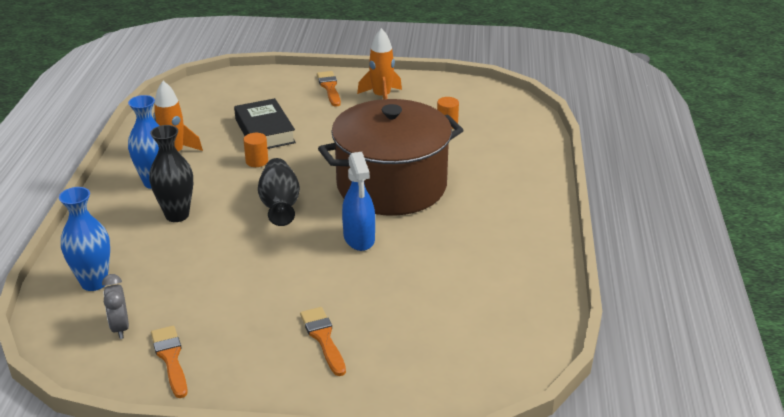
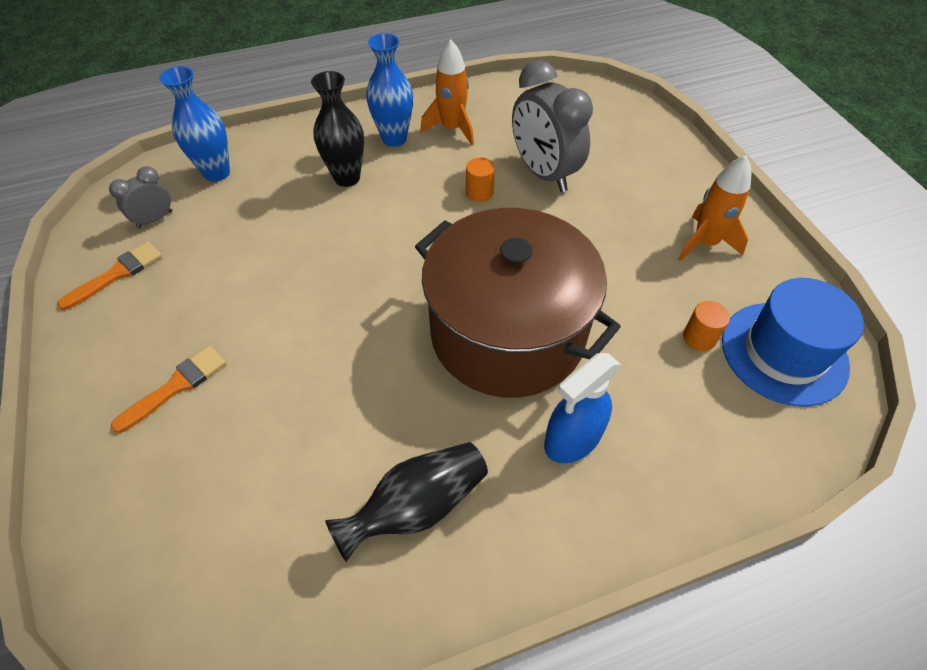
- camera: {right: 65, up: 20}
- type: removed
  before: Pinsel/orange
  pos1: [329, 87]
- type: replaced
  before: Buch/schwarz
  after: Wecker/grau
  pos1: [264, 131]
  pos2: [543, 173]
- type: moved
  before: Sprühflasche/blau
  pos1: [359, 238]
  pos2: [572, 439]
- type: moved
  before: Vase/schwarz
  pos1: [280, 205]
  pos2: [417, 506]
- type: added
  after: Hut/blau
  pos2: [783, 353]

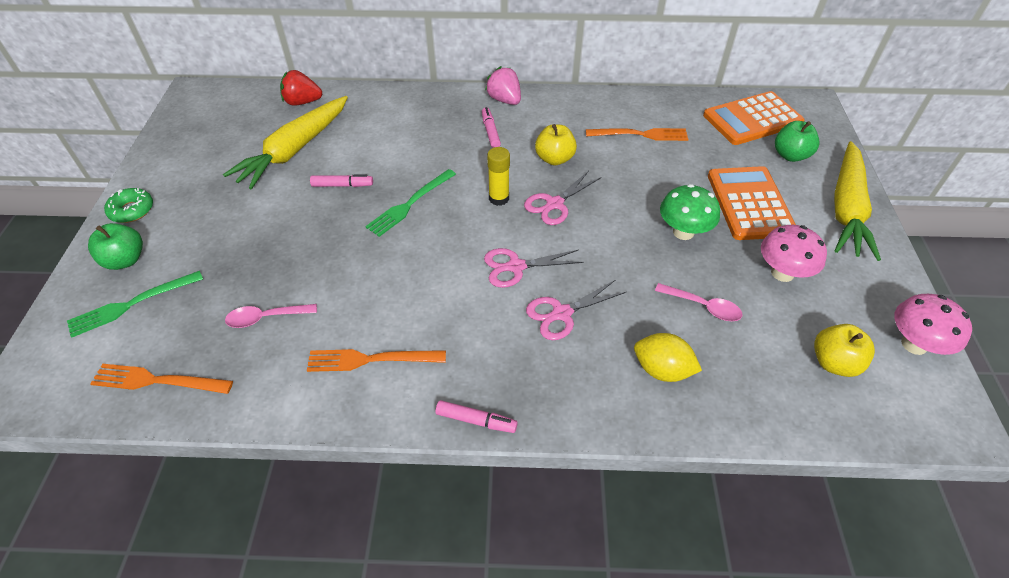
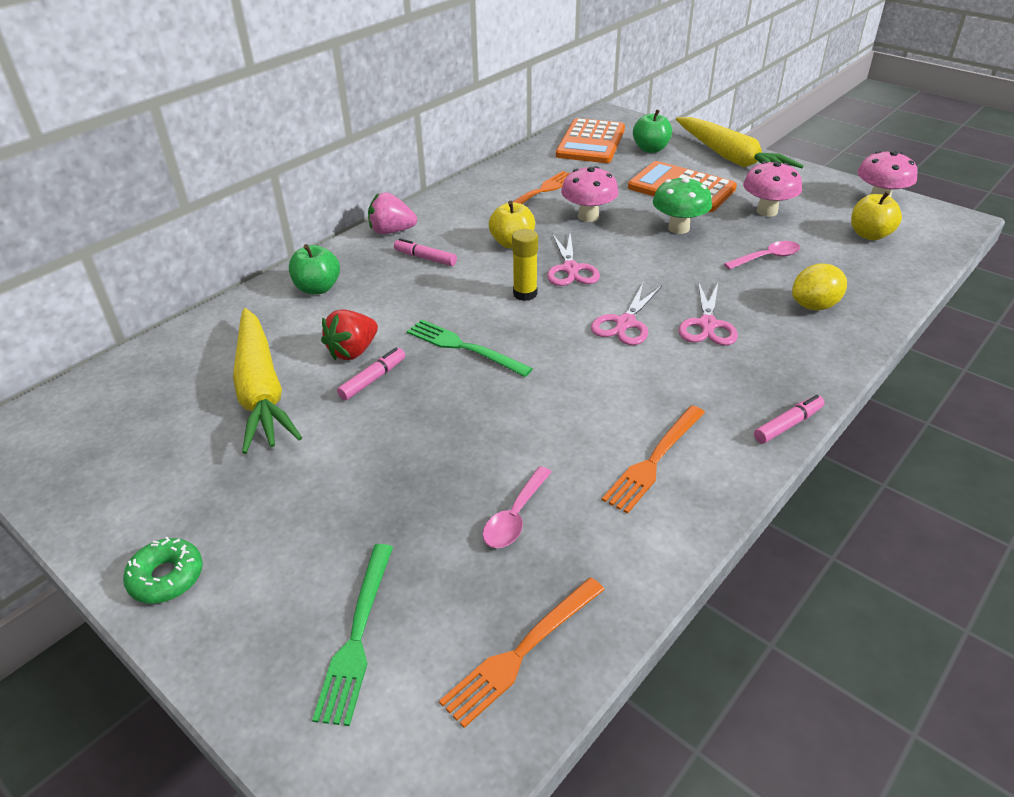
- camera: {right: -50, up: -10}
- type: moved
  before: Erdbeere/rot
  pos1: [302, 102]
  pos2: [353, 351]
- type: turned
  before: Gabel/grün
  pos1: [410, 204]
  pos2: [463, 347]
  turn: 135
- type: moved
  before: Apfel/grün
  pos1: [125, 260]
  pos2: [317, 288]
- type: added
  after: Pilz/rosa
  pos2: [588, 216]

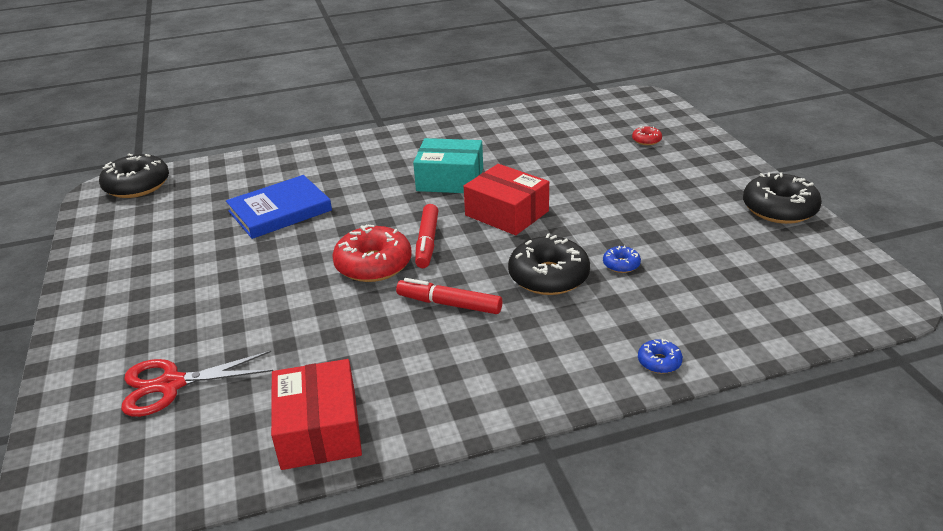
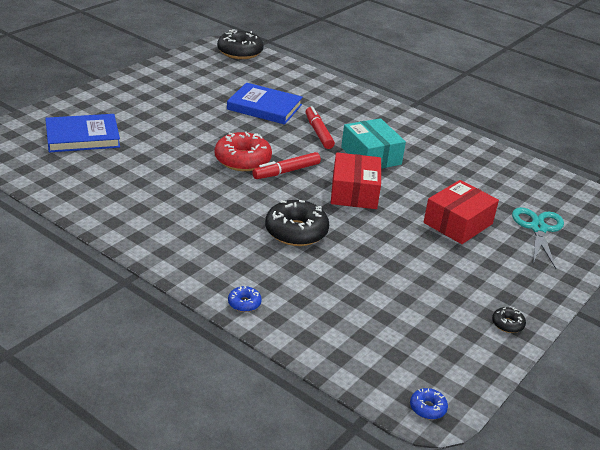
- camera: {right: 50, up: 0}
- type: replaced
  before: Donut/rot
  after: Schere/türkis
  pos1: [646, 140]
  pos2: [538, 228]
- type: resized
  before: Donut/schwarz
  pos1: [779, 209]
  pos2: [507, 324]
  scale: 0.47
- type: moved
  before: Donut/blau
  pos1: [621, 264]
  pos2: [427, 408]
- type: moved
  before: Filzstift/rot
  pos1: [449, 304]
  pos2: [318, 132]
- type: replaced
  before: Schere/rot
  after: Buch/blau
  pos1: [171, 384]
  pos2: [82, 137]
- type: moved
  before: Schachtel/rot
  pos1: [319, 429]
  pos2: [458, 223]

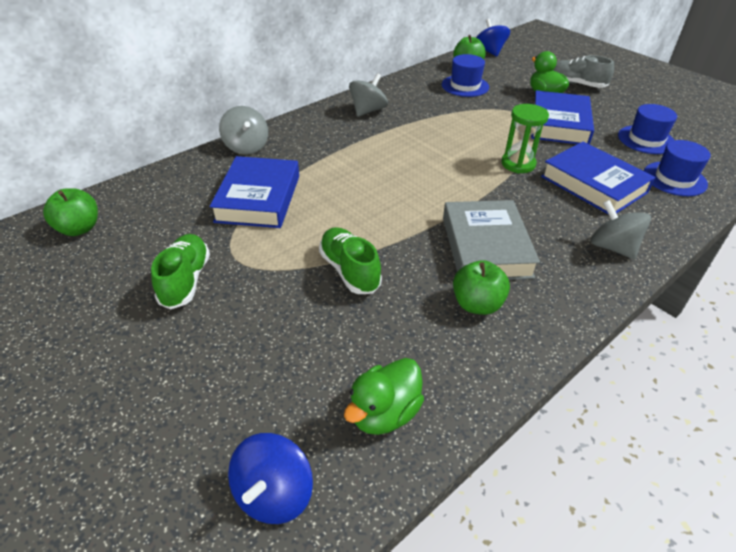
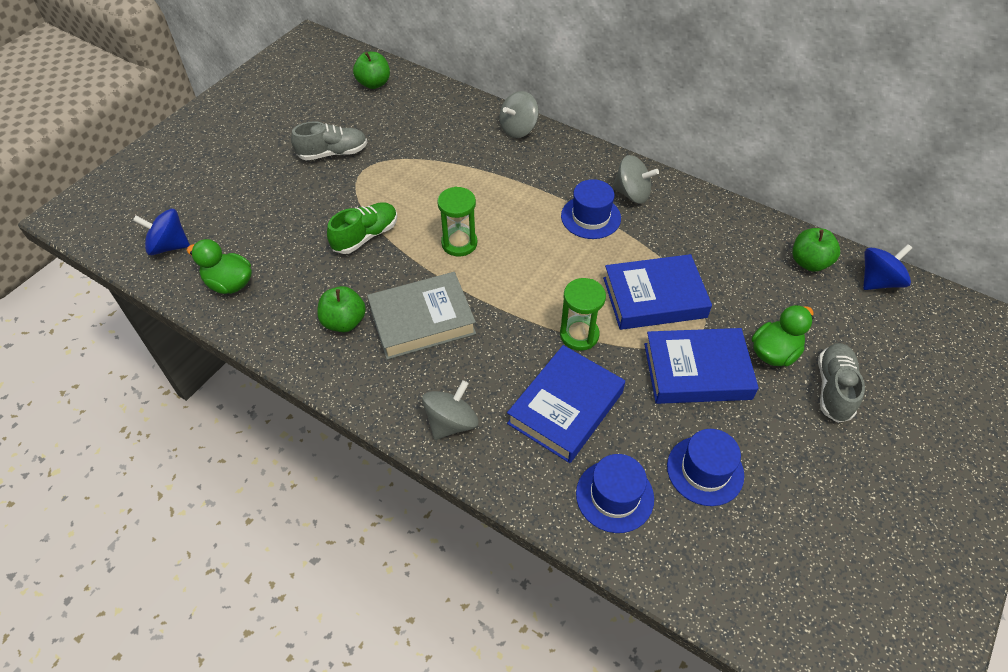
- camera: {right: 75, up: 10}
- type: moved
  before: Hut/blau
  pos1: [465, 86]
  pos2: [590, 217]
- type: moved
  before: Buch/blau
  pos1: [258, 198]
  pos2: [654, 297]
- type: recoloured
  before: Schuh/grün
  after: Schuh/grau
  pos1: [185, 281]
  pos2: [333, 153]
- type: added
  after: Sanduhr/grün
  pos2: [459, 243]

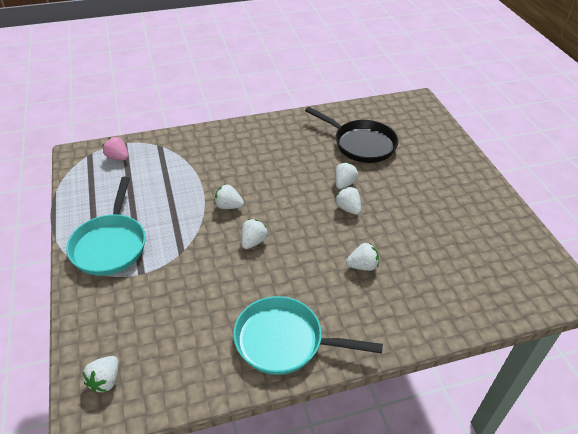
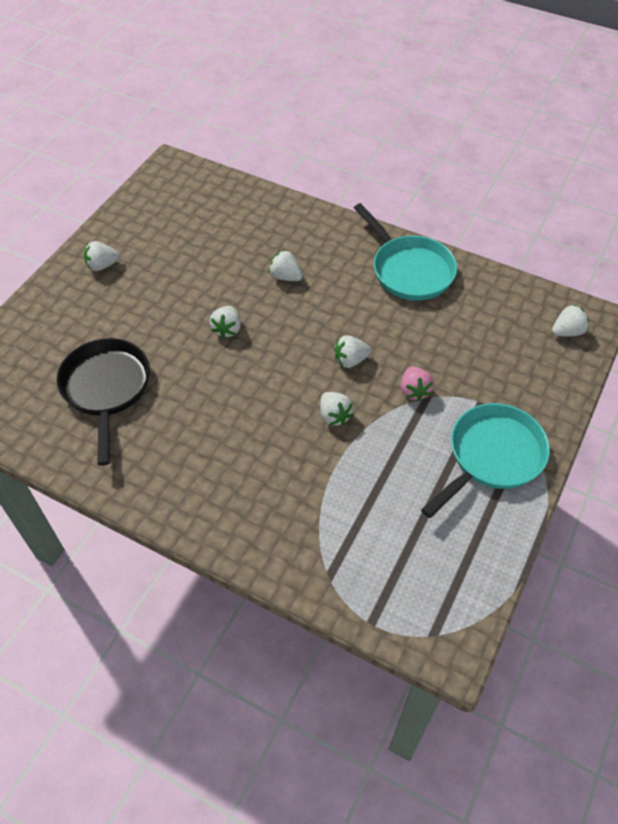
- camera: {right: -135, up: 10}
- type: moved
  before: Erdbeere/rosa
  pos1: [118, 157]
  pos2: [414, 391]
- type: moved
  before: Erdbeere/weiß
  pos1: [344, 184]
  pos2: [102, 265]

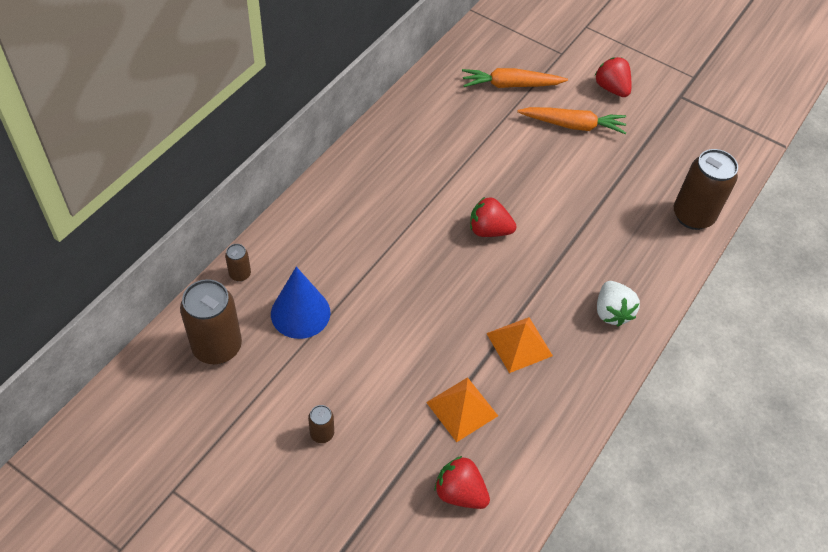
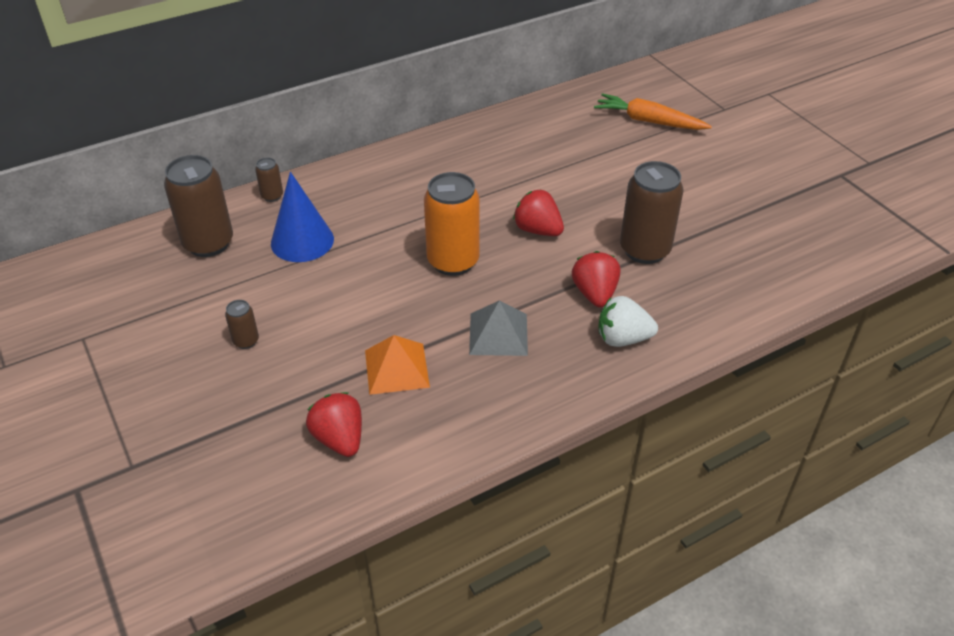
- camera: {right: 30, up: -10}
- type: moved
  before: Erdbeere/rot
  pos1: [611, 88]
  pos2: [595, 294]
- type: removed
  before: Karotte/orange
  pos1: [573, 125]
- type: moved
  before: Dose/braun
  pos1: [693, 216]
  pos2: [645, 250]
- type: turned
  before: Erdbeere/weiß
  pos1: [611, 312]
  pos2: [622, 339]
  turn: 75
- type: recoloured
  before: Pyramide/orange
  after: Pyramide/grau
  pos1: [519, 344]
  pos2: [498, 334]
- type: added
  after: Dose/orange
  pos2: [453, 261]

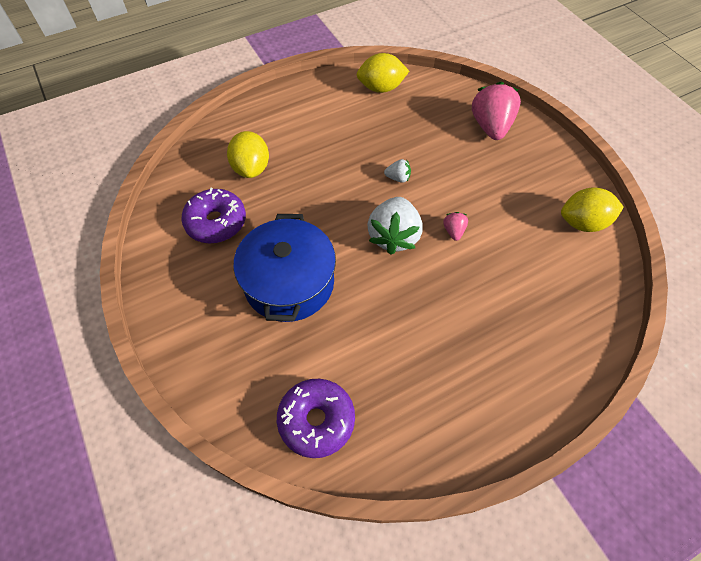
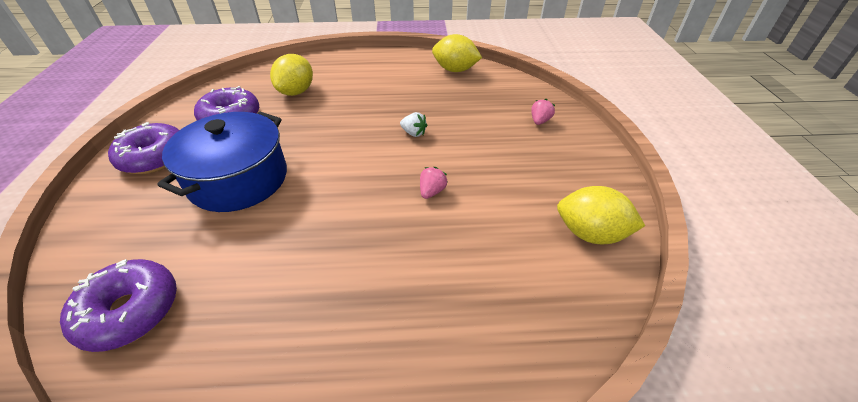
- camera: {right: 25, up: -15}
- type: resized
  before: Erdbeere/rosa
  pos1: [490, 127]
  pos2: [539, 121]
  scale: 0.46
- type: removed
  before: Erdbeere/weiß
  pos1: [393, 236]
- type: added
  after: Donut/lila
  pos2: [154, 157]

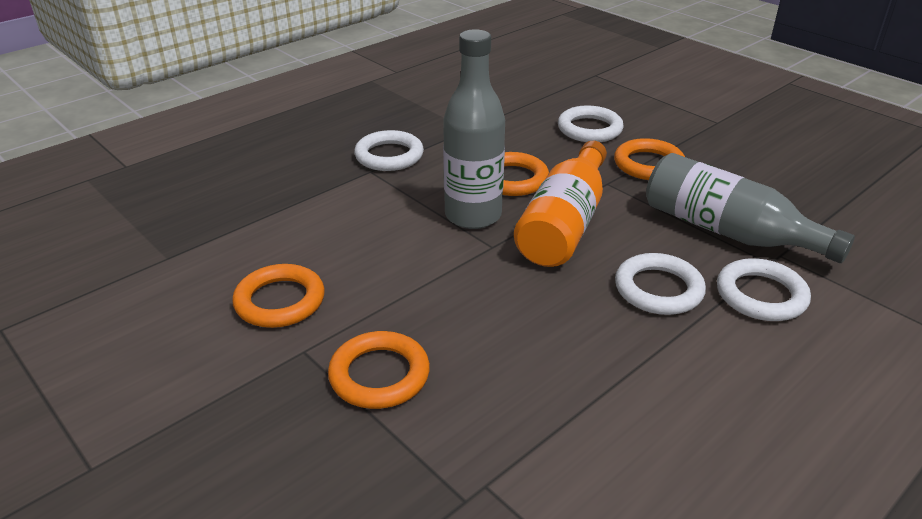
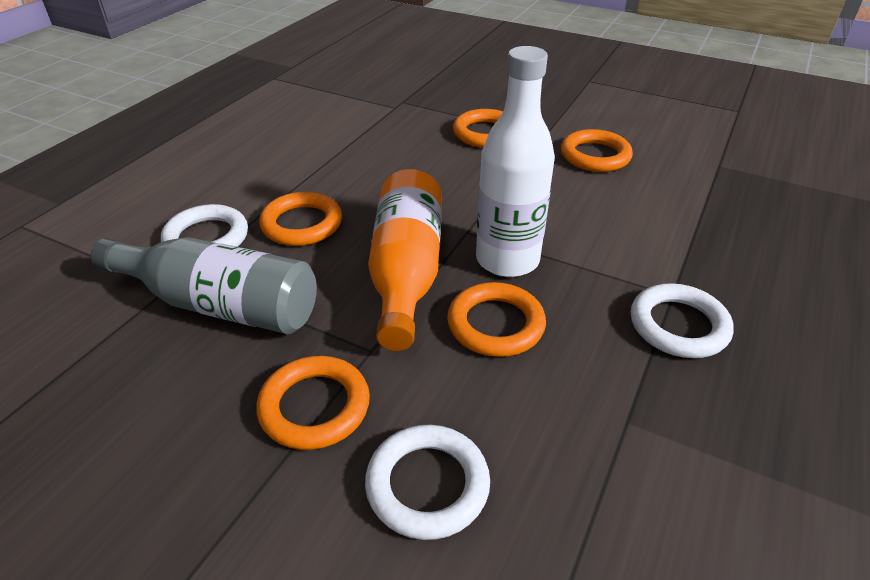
- camera: {right: 160, up: 5}
- type: recoloured
  before: Flasche/grau
  after: Flasche/weiß
  pos1: [473, 216]
  pos2: [507, 260]
- type: recoloured
  before: Ring/weiß
  after: Ring/orange
  pos1: [658, 289]
  pos2: [302, 224]

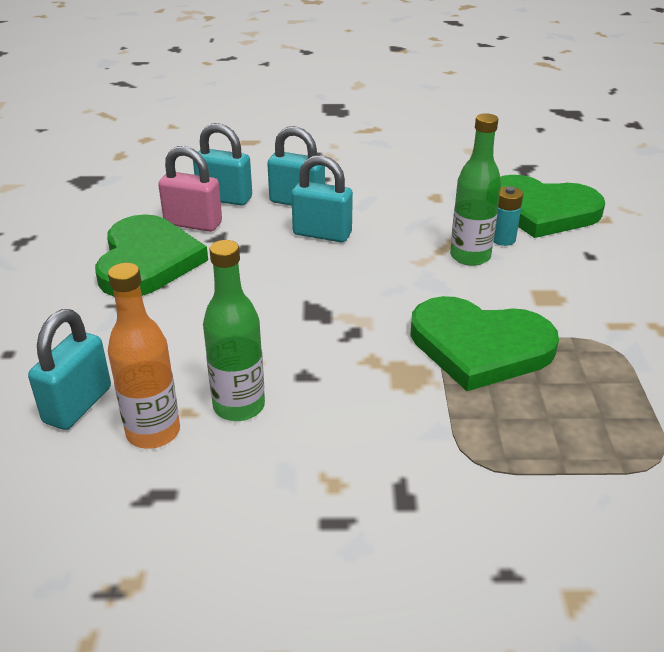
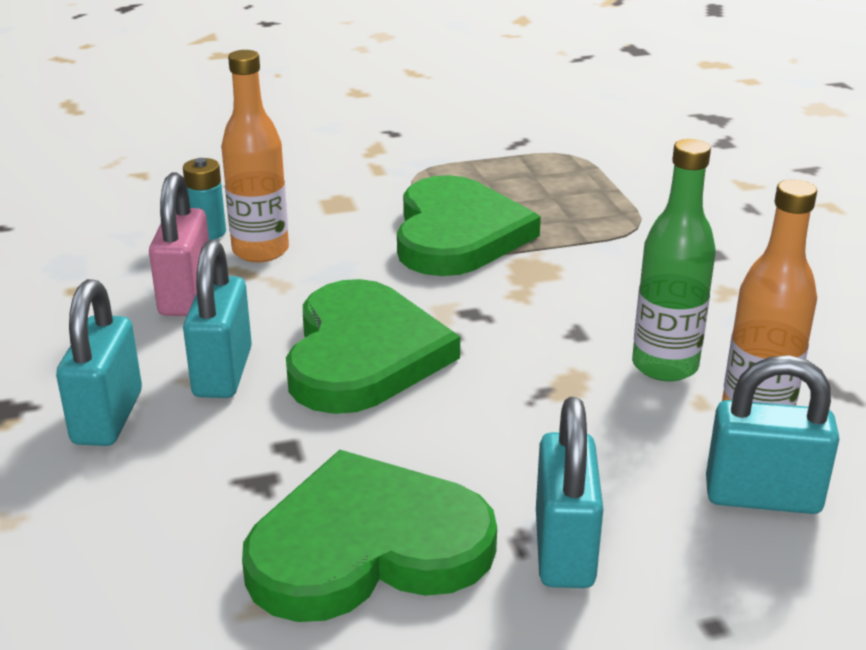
- camera: {right: -105, up: -5}
- type: recoloured
  before: Flasche/grün
  after: Flasche/orange
  pos1: [470, 256]
  pos2: [260, 251]
- type: moved
  before: Vorhängeschloss/türkis
  pos1: [225, 198]
  pos2: [564, 549]
- type: moved
  before: Vorhängeschloss/rosa
  pos1: [193, 224]
  pos2: [186, 296]
- type: moved
  before: Herz/grün
  pos1: [542, 211]
  pos2: [363, 354]

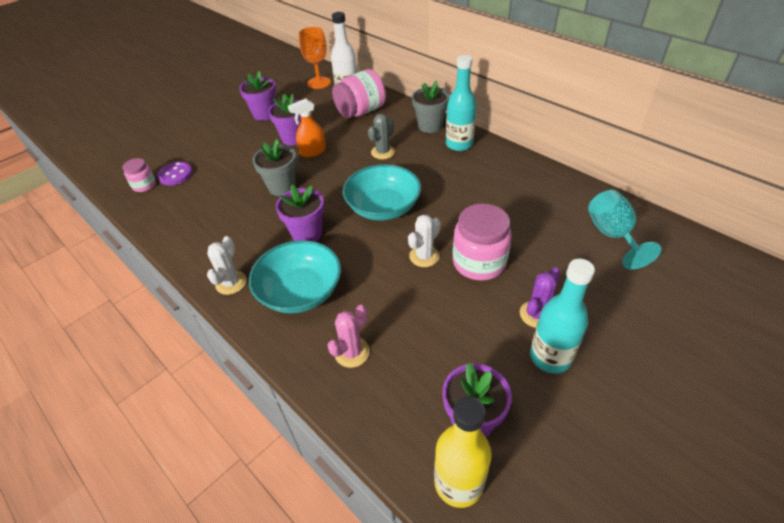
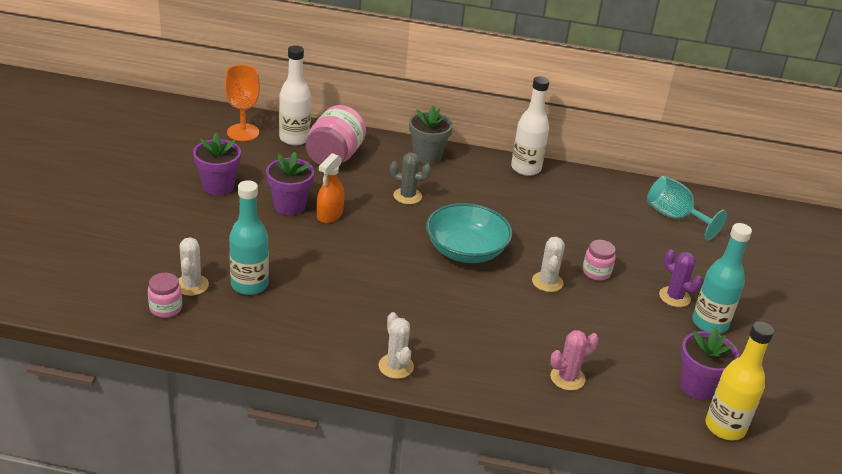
- camera: {right: -40, up: -10}
- type: moved
  before: Flasche/türkis
  pos1: [459, 144]
  pos2: [249, 285]
- type: turned
  before: Kaktus/grau
  pos1: [383, 152]
  pos2: [407, 196]
  turn: -75
- type: removed
  before: Blumentopf/grau
  pos1: [282, 187]
- type: replaced
  before: Knopf/lila
  after: Kaktus/weiß
  pos1: [175, 175]
  pos2: [192, 285]
- type: removed
  before: Blumentopf/lila
  pos1: [307, 234]
- type: resized
  before: Einmachglas/rosa
  pos1: [479, 262]
  pos2: [596, 272]
  scale: 0.55
- type: removed
  before: Schüssel/türkis
  pos1: [300, 291]
- type: turned
  before: Kaktus/lila
  pos1: [536, 314]
  pos2: [674, 297]
  turn: -45
- type: turned
  before: Kaktus/rosa
  pos1: [352, 352]
  pos2: [567, 378]
  turn: 60
- type: added
  after: Flasche/weiß
  pos2: [526, 168]

